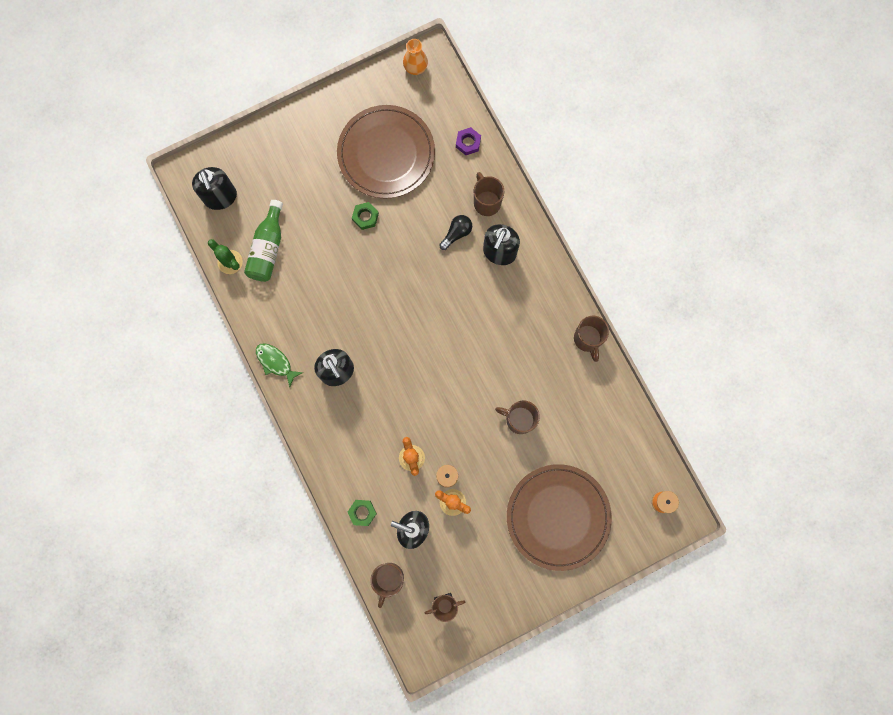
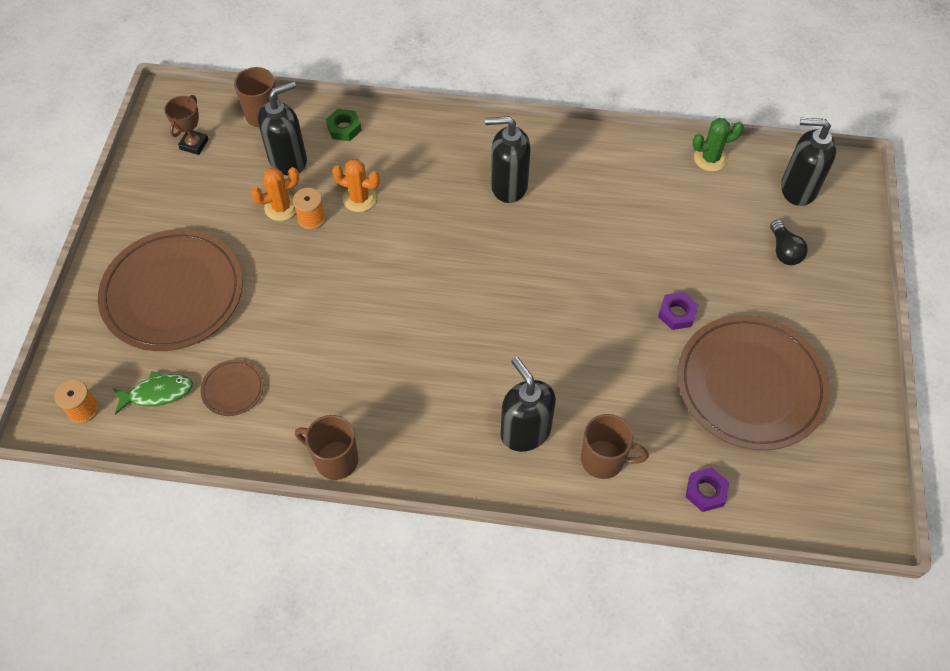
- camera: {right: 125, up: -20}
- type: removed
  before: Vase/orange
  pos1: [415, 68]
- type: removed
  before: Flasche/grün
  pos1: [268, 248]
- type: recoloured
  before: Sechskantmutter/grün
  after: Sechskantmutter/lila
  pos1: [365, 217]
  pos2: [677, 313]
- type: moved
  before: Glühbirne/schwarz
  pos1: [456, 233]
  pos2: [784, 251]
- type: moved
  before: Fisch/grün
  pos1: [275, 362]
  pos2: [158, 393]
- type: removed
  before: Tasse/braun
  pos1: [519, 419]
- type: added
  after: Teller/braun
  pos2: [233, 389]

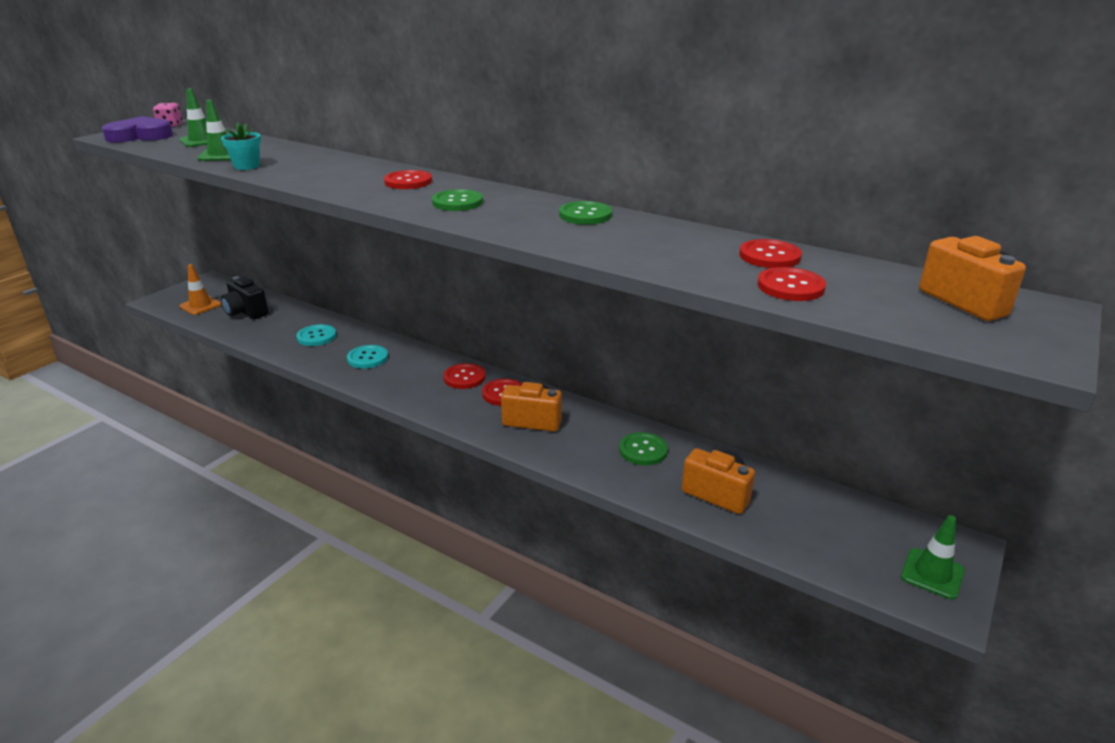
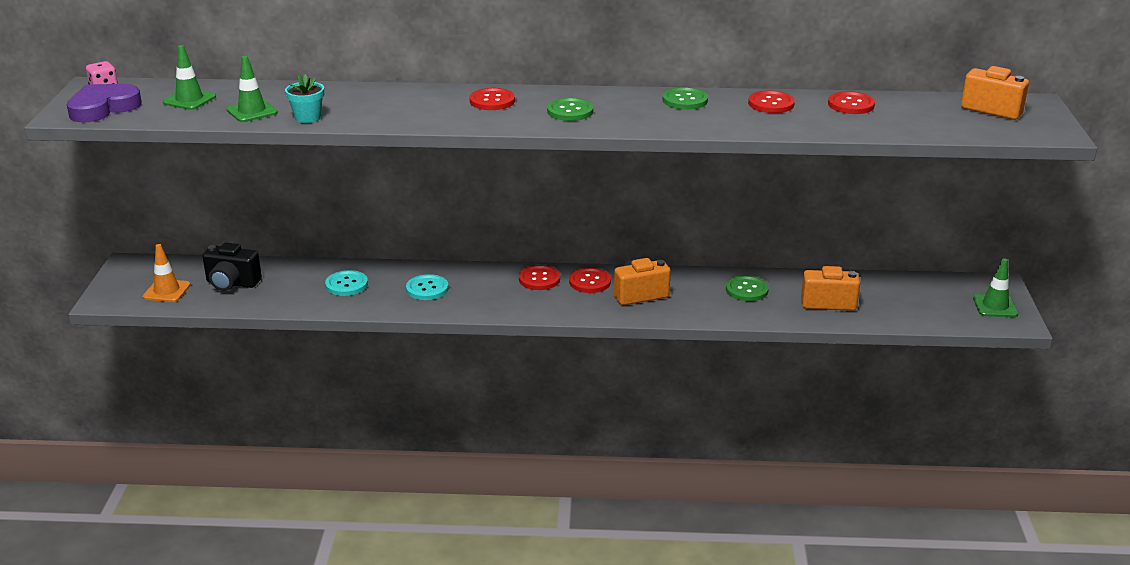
- camera: {right: -30, up: 0}
- type: moved
  before: Knopf/rot
  pos1: [790, 286]
  pos2: [771, 104]

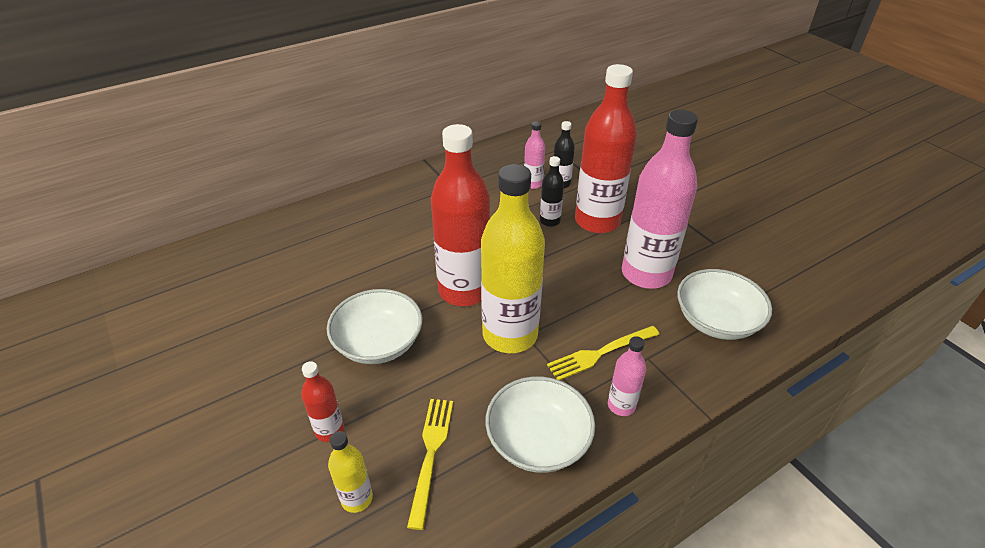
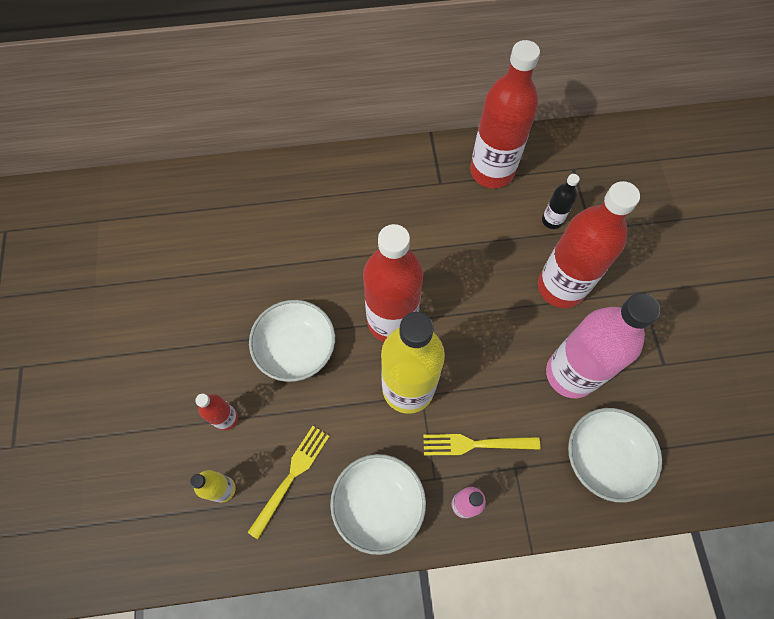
- camera: {right: 25, up: 25}
- type: removed
  before: Flasche/rosa
  pos1: [533, 184]
- type: removed
  before: Flasche/schwarz
  pos1: [550, 221]
- type: added
  after: Flasche/rot
  pos2: [492, 171]

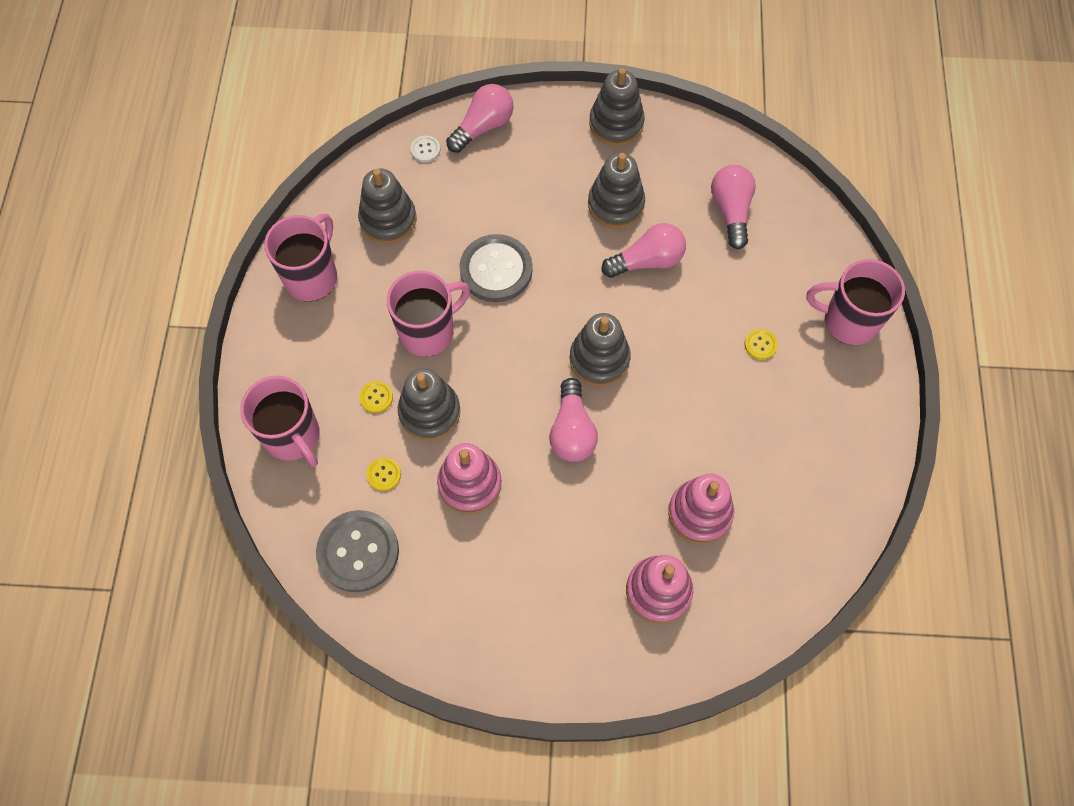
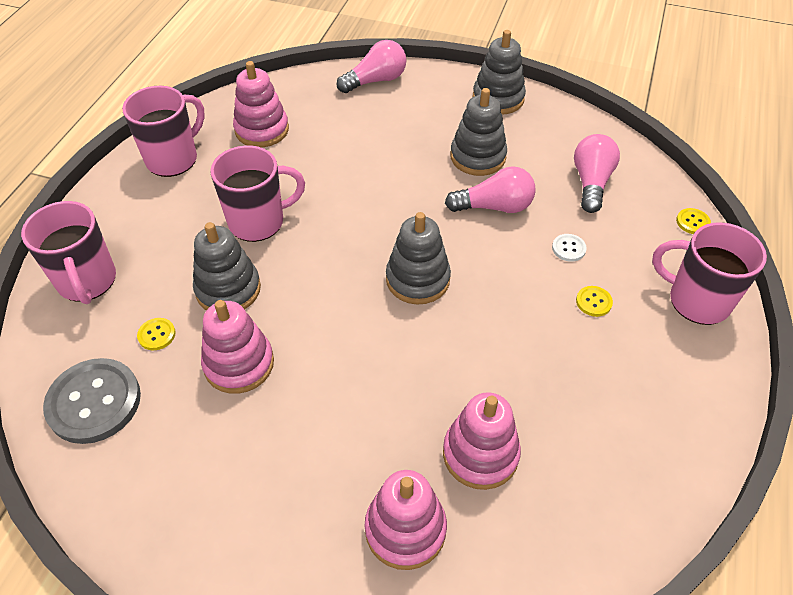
- camera: {right: 15, up: -15}
- type: moved
  before: Knopf/weiß
  pos1: [425, 150]
  pos2: [568, 248]
- type: recoloured
  before: Stapelspielzeug/grau
  after: Stapelspielzeug/rosa
  pos1: [388, 219]
  pos2: [262, 130]
- type: removed
  before: Knopf/grau
  pos1: [496, 270]
- type: removed
  before: Glühbirne/rosa
  pos1: [572, 431]
- type: moved
  before: Knopf/gelb
  pos1: [376, 397]
  pos2: [692, 222]

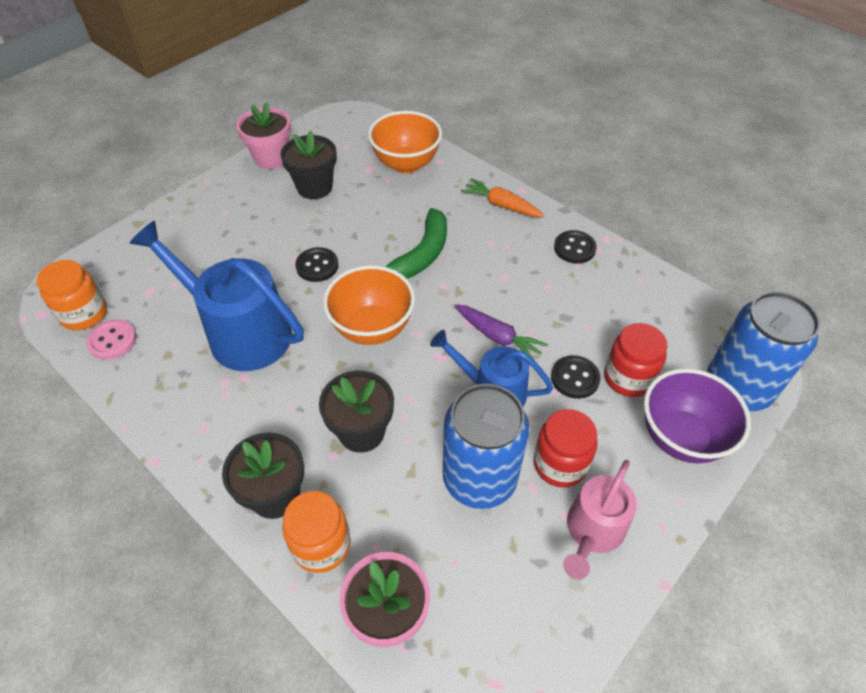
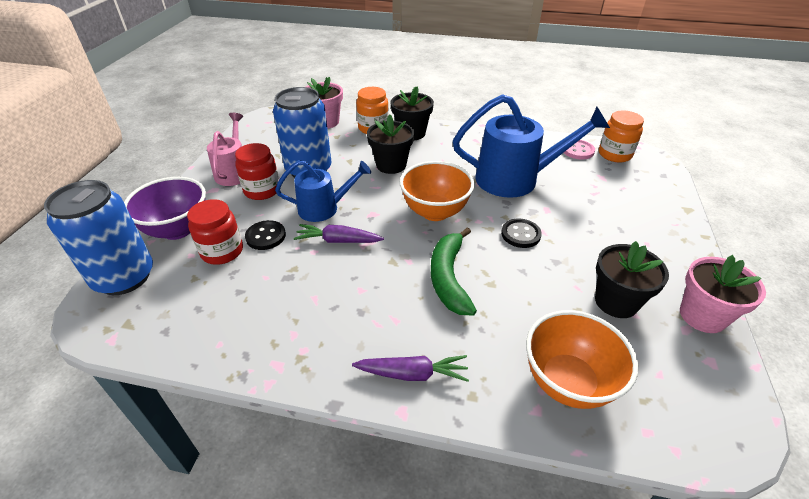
- camera: {right: 150, up: -10}
- type: recoloured
  before: Karotte/orange
  after: Karotte/lila
  pos1: [501, 205]
  pos2: [412, 374]
- type: removed
  before: Knopf/schwarz
  pos1: [574, 248]

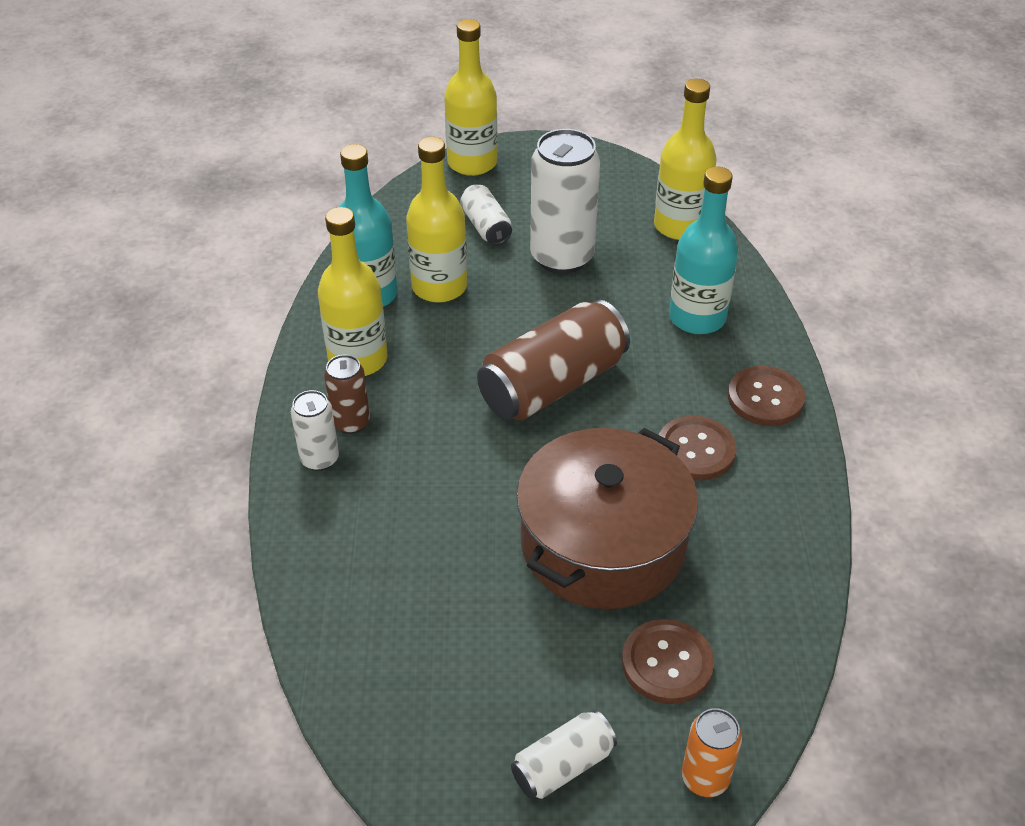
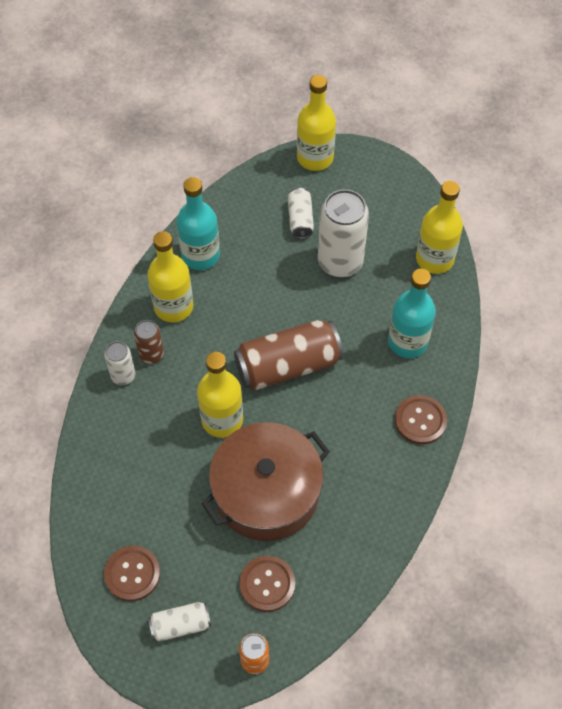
- camera: {right: 20, up: 15}
- type: moved
  before: Flasche/gelb
  pos1: [439, 287]
  pos2: [222, 420]
- type: moved
  before: Knopf/braun
  pos1: [695, 450]
  pos2: [132, 574]

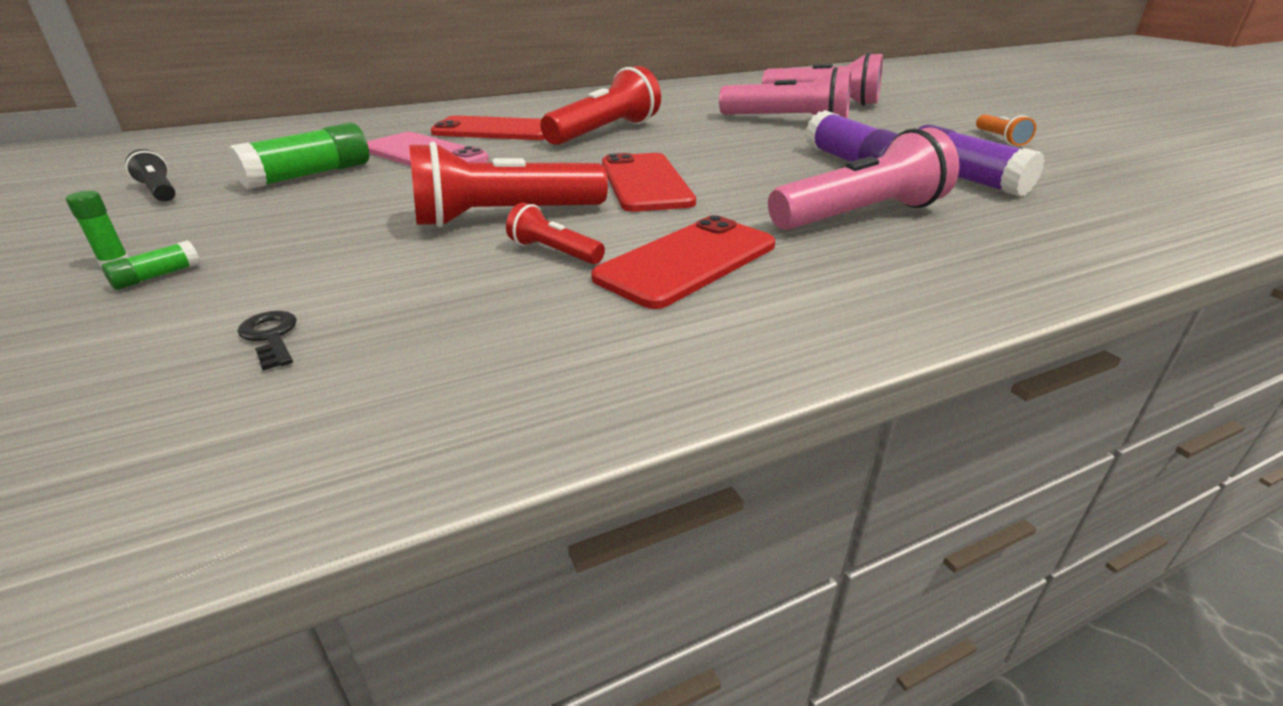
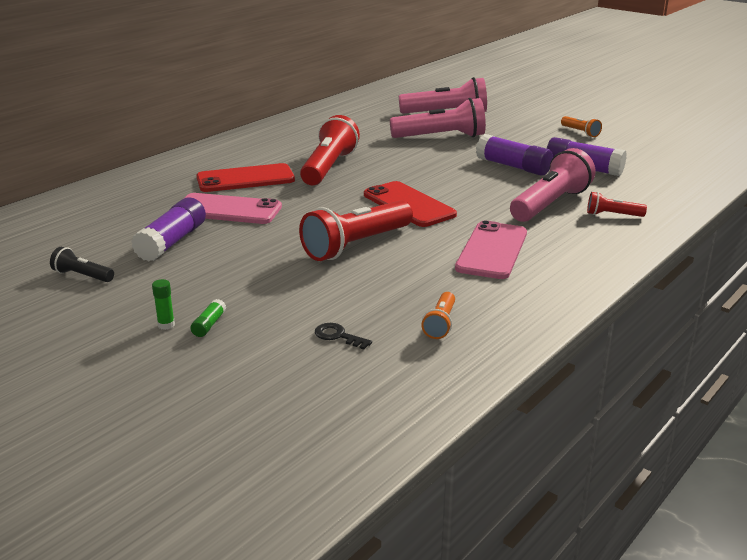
- camera: {right: -25, up: -5}
- type: recoloured
  before: Klebestift/grün
  after: Klebestift/lila
  pos1: [309, 175]
  pos2: [172, 242]
- type: moved
  before: Taschenlampe/rot
  pos1: [554, 252]
  pos2: [612, 215]
- type: recoloured
  before: Handy/rot
  after: Handy/rosa
  pos1: [687, 261]
  pos2: [492, 250]
- type: added
  after: Taschenlampe/orange
  pos2: [440, 324]

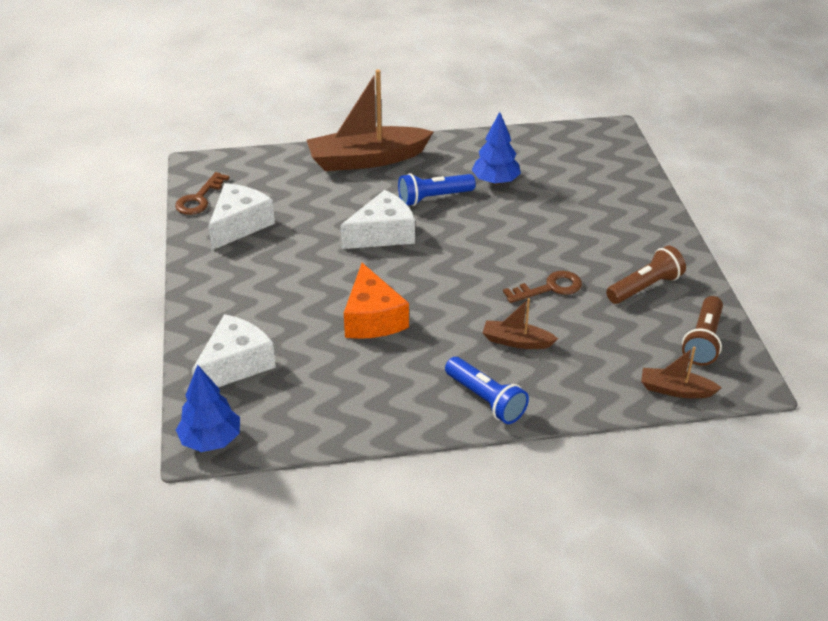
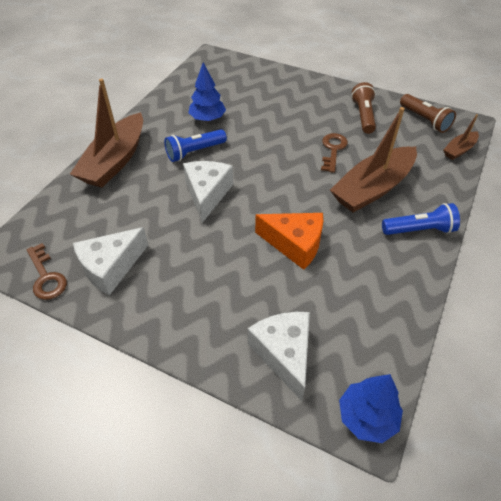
- camera: {right: -55, up: 10}
- type: turned
  before: Taschenlampe/blau
  pos1: [433, 198]
  pos2: [194, 152]
  turn: 45
- type: turned
  before: Käse/weiß
  pos1: [239, 225]
  pos2: [111, 267]
  turn: -105
- type: resized
  before: Boot/braun
  pos1: [516, 341]
  pos2: [372, 188]
  scale: 2.07

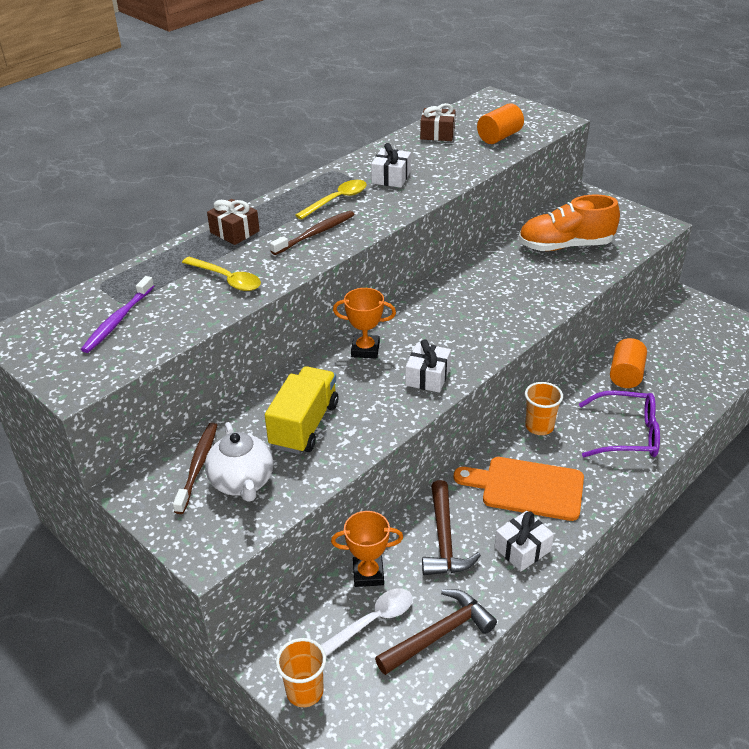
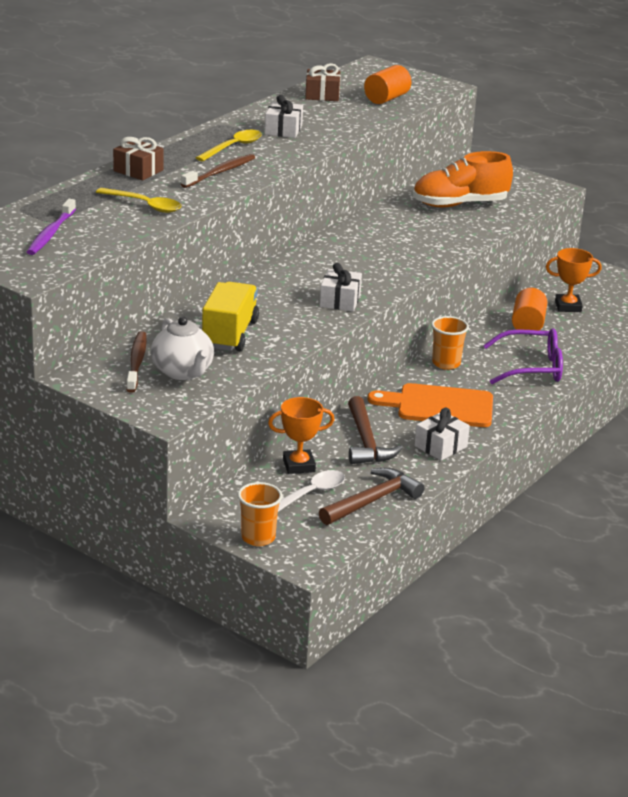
- camera: {right: -10, up: -10}
- type: moved
  before: Pokal/orange
  pos1: [365, 349]
  pos2: [568, 306]

